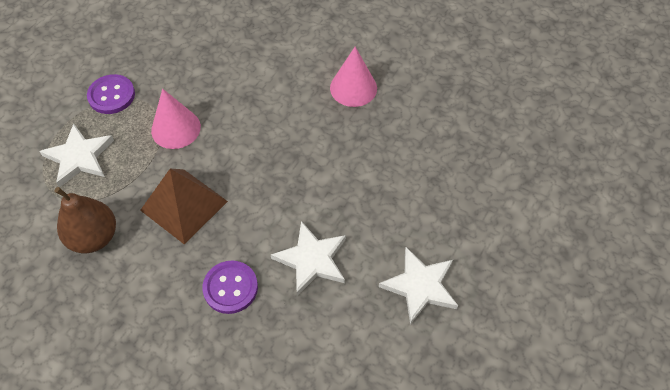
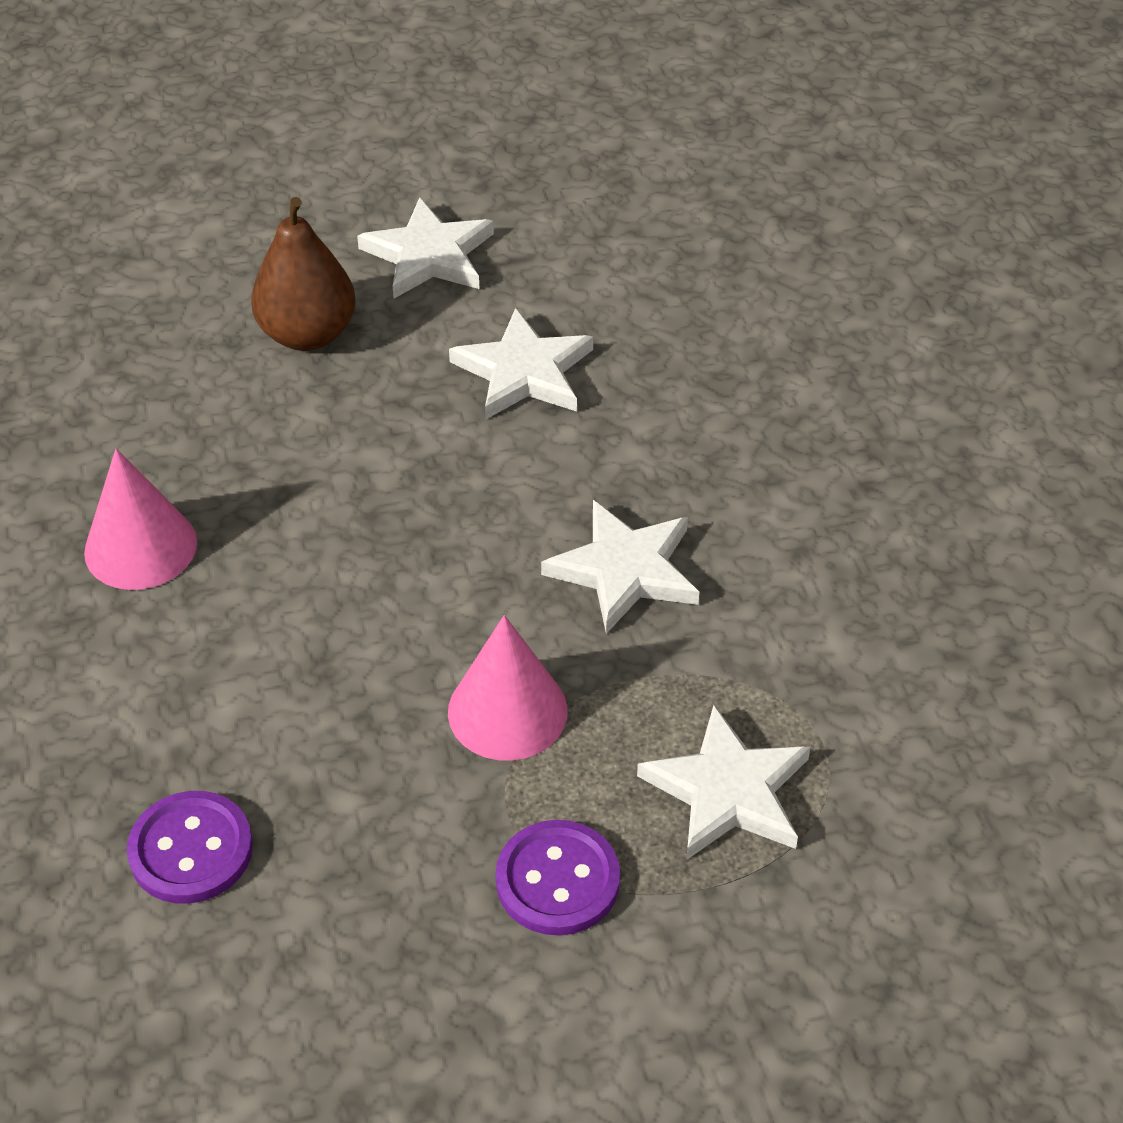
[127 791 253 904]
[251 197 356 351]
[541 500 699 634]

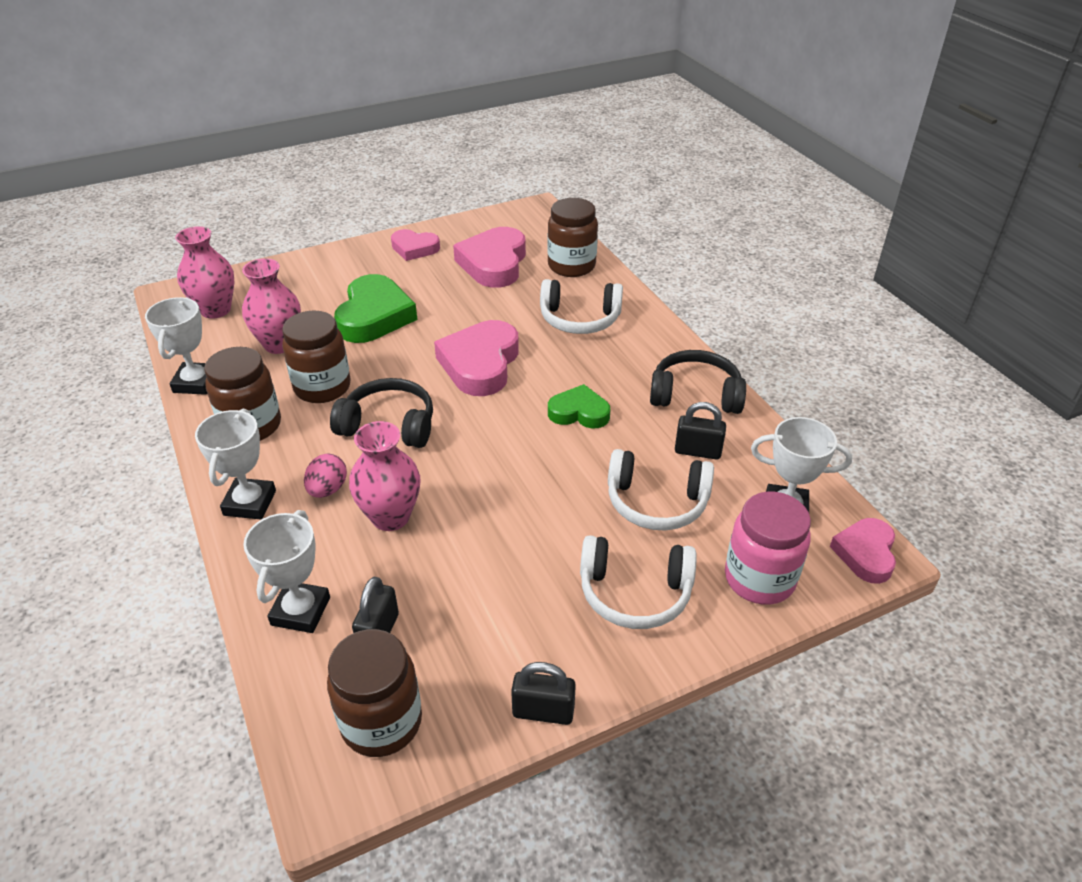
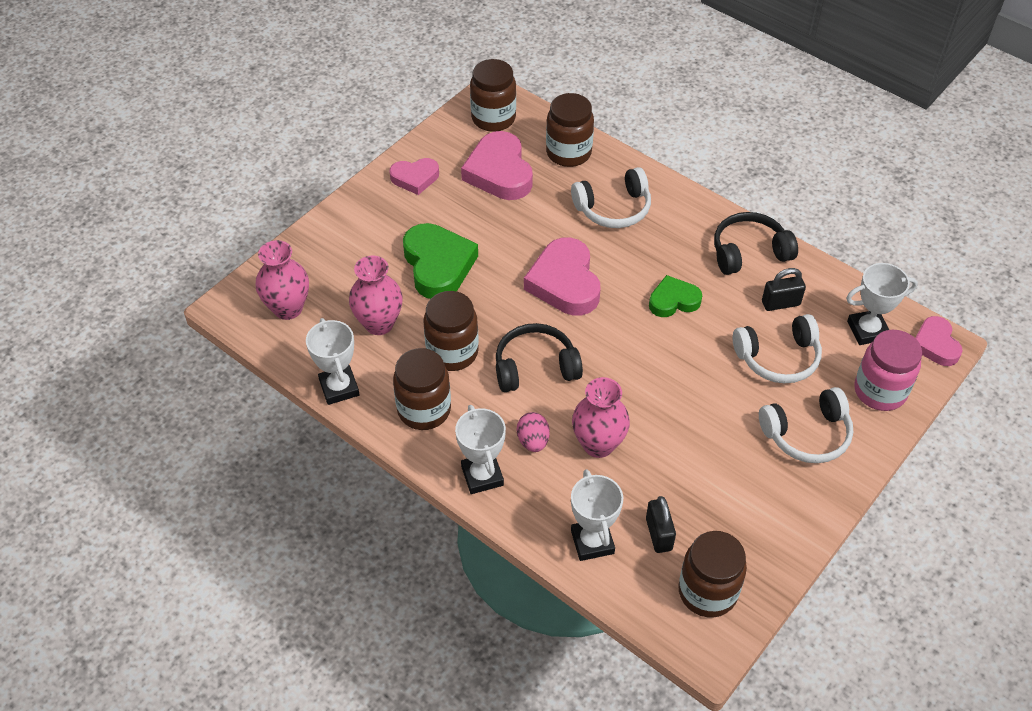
[470 59 516 132]
[511 662 576 725] (first image)

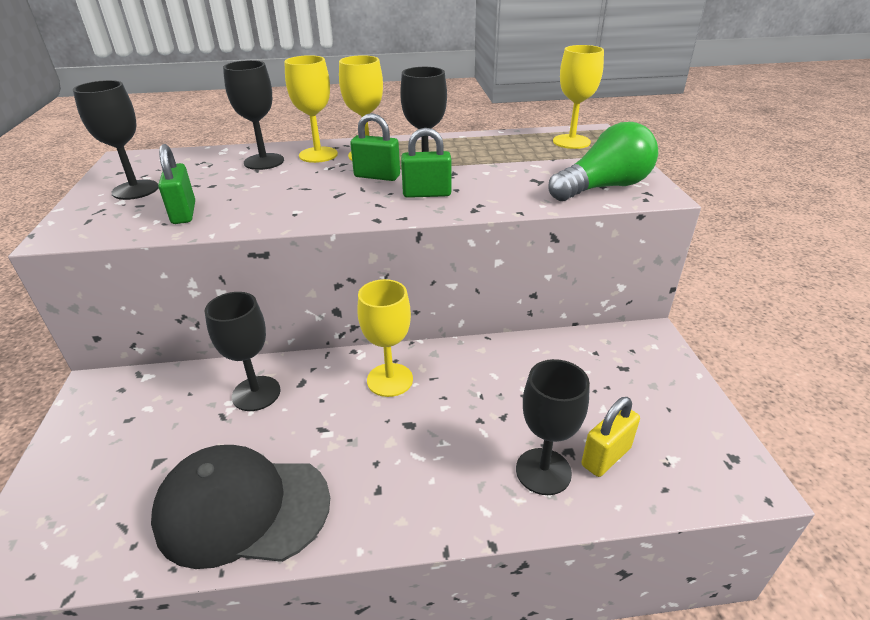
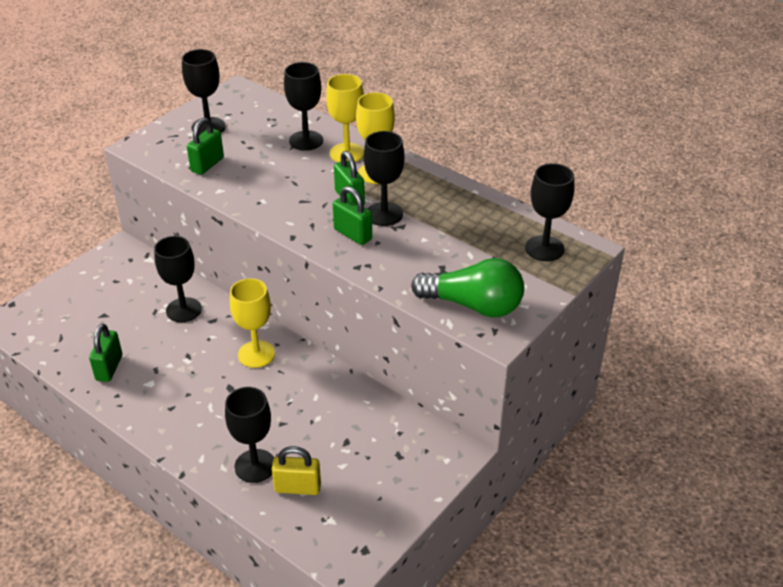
[89 324 122 382]
[525 163 574 261]

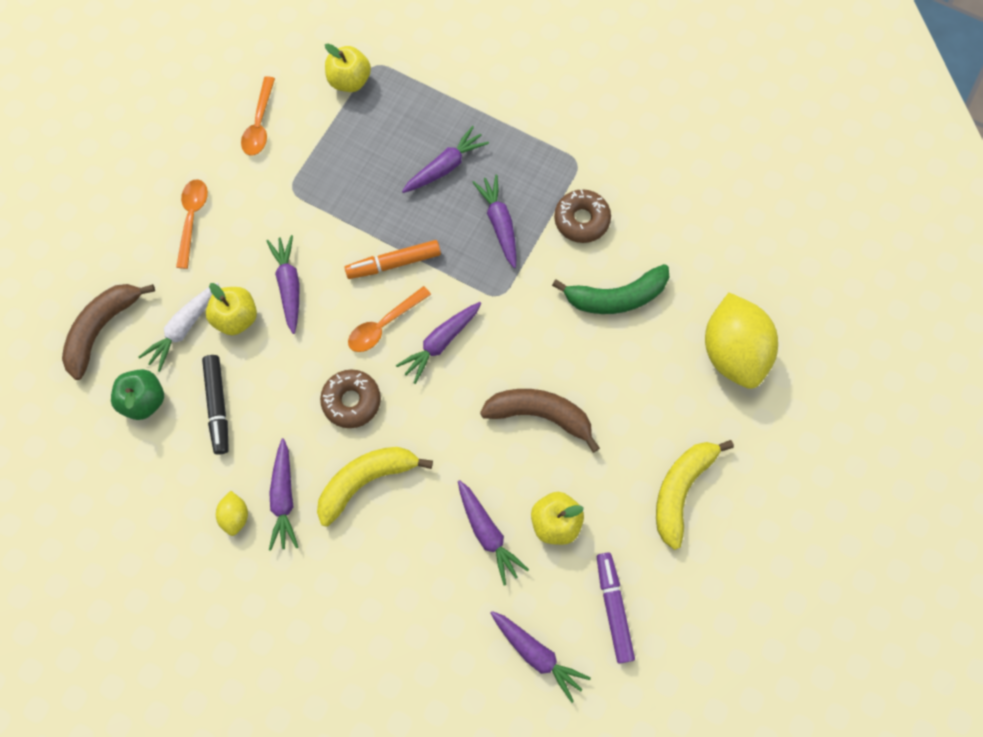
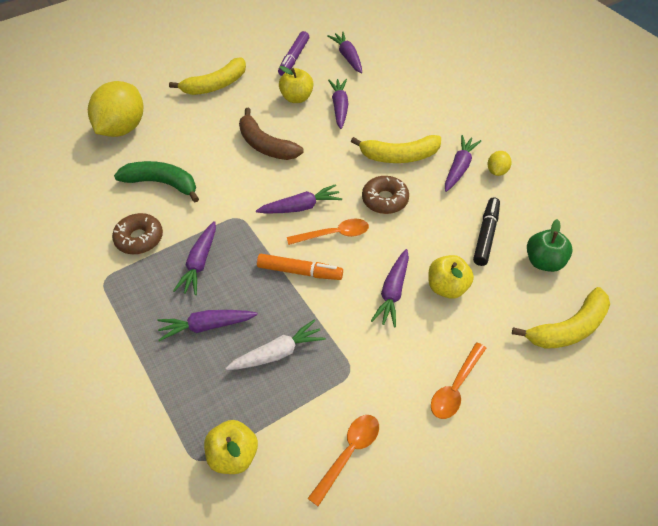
[226 319 326 370]
[512 287 610 349]

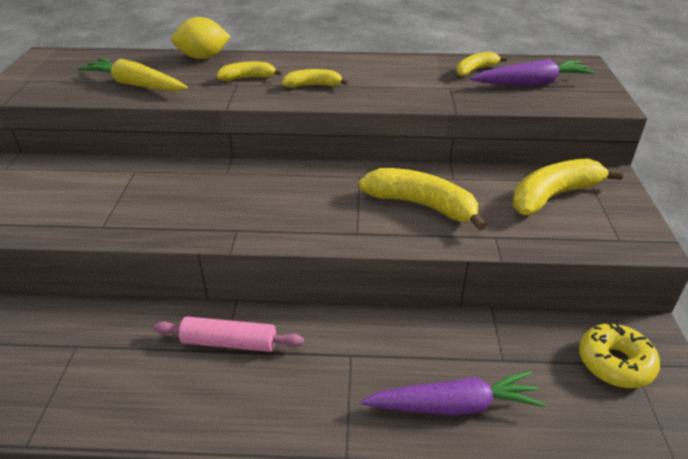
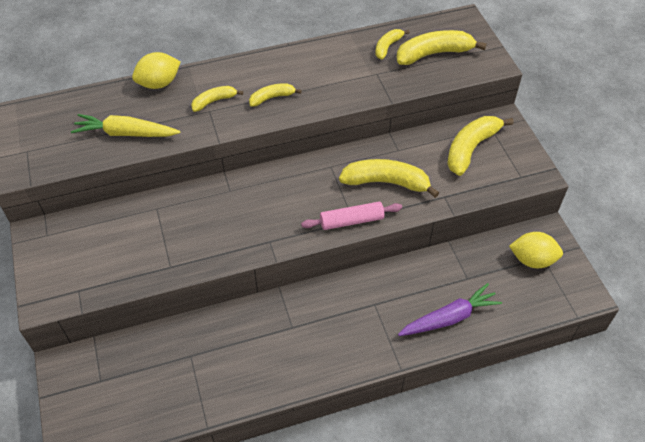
[301 201 402 230]
[396 30 487 65]
[509 232 563 268]

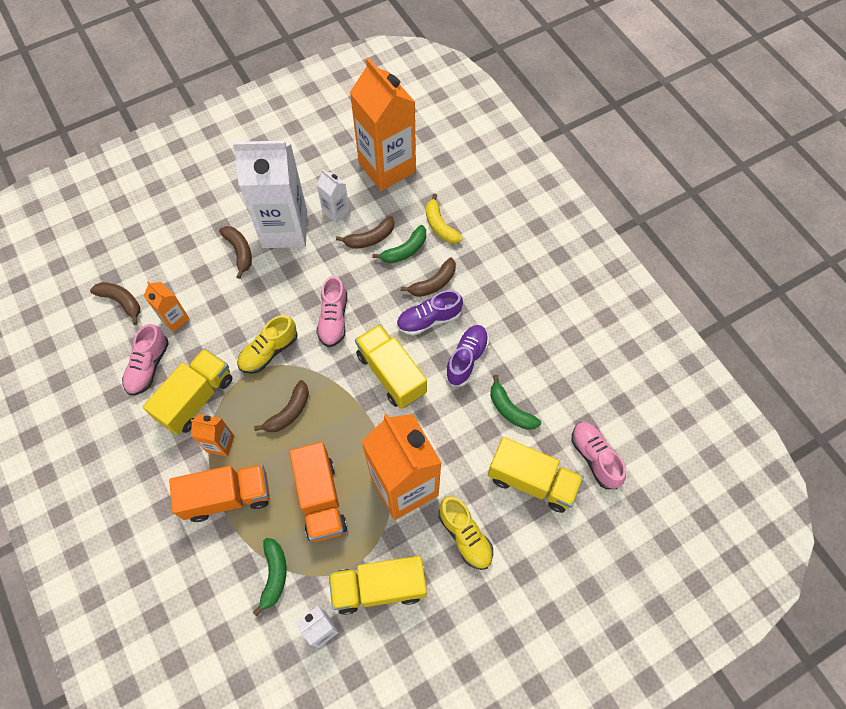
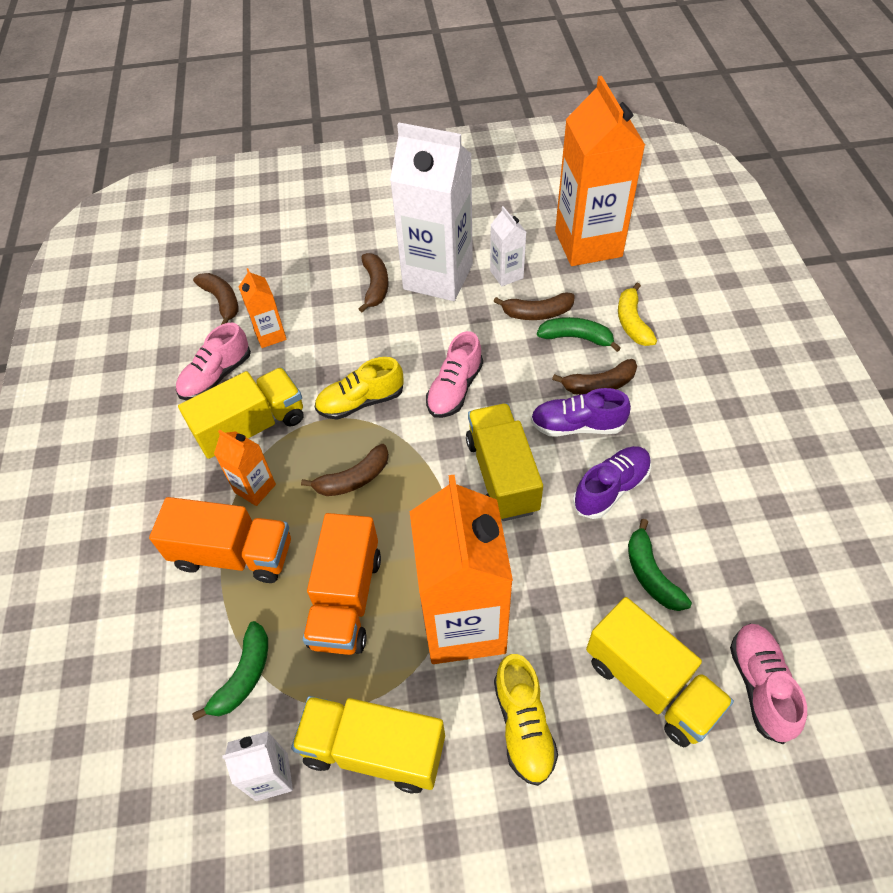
[537 317 621 352]

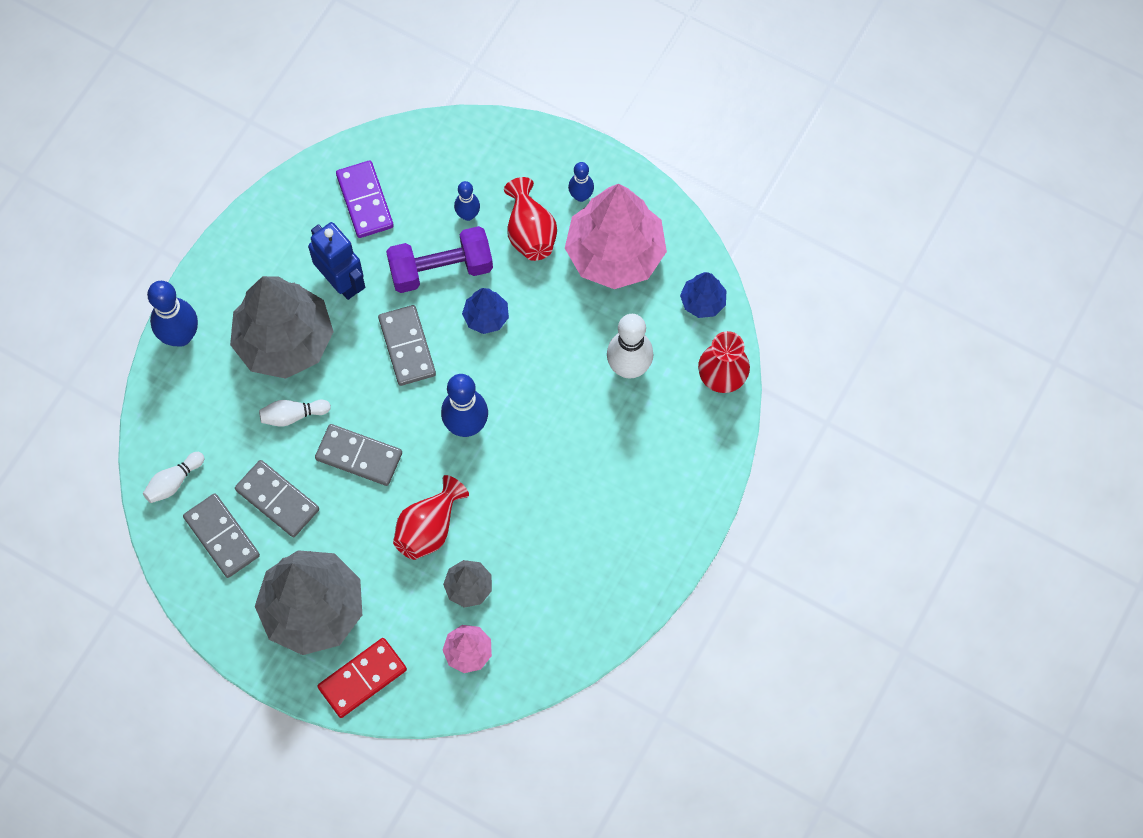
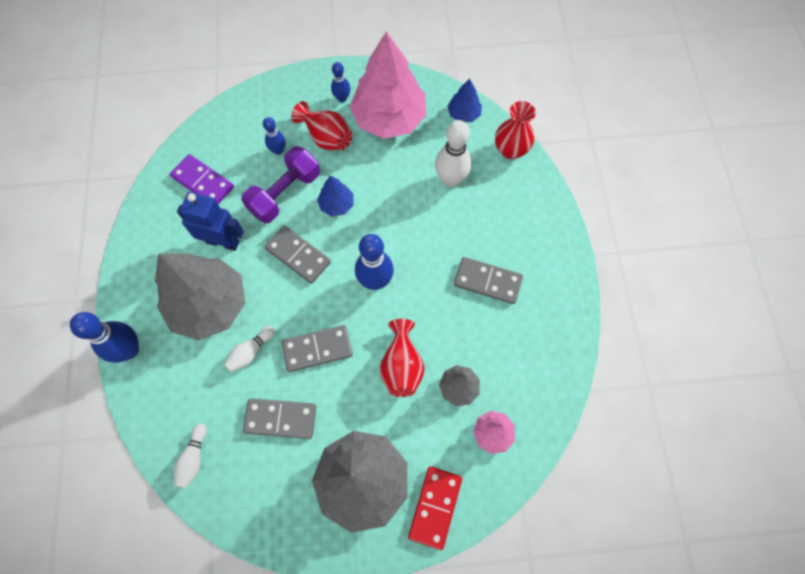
[454 257 523 304]

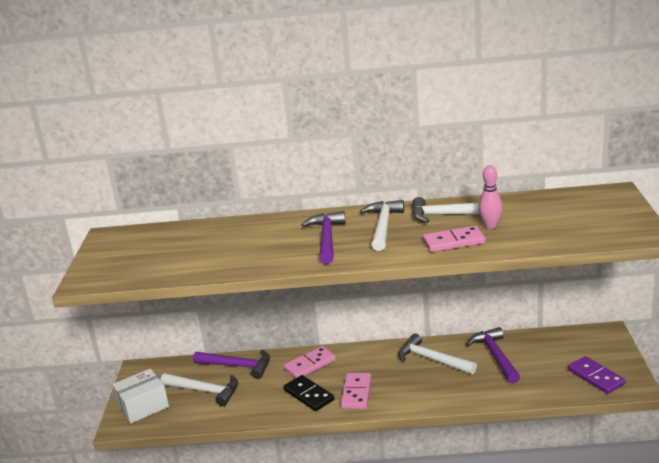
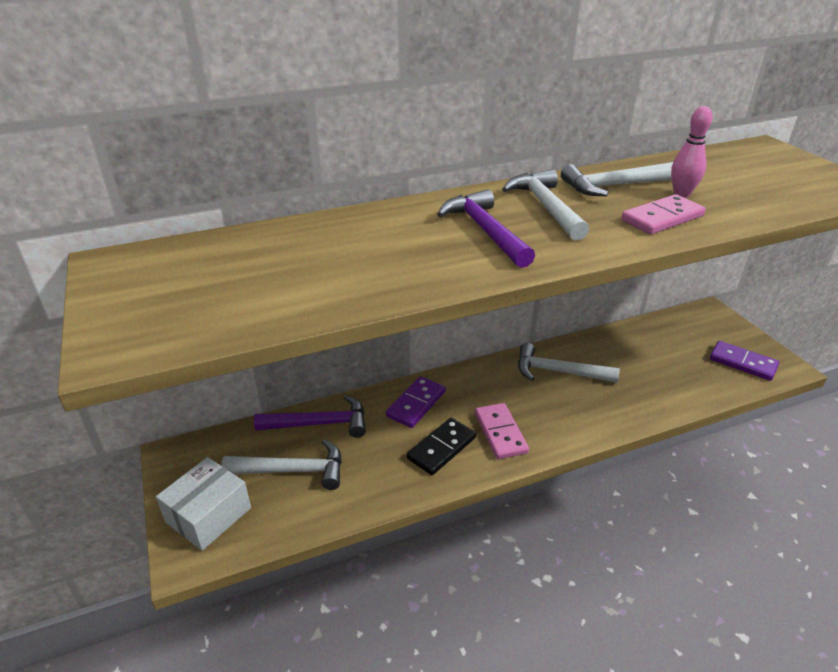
[386 376 446 428]
[407 418 476 475]
[467 327 520 384] (first image)

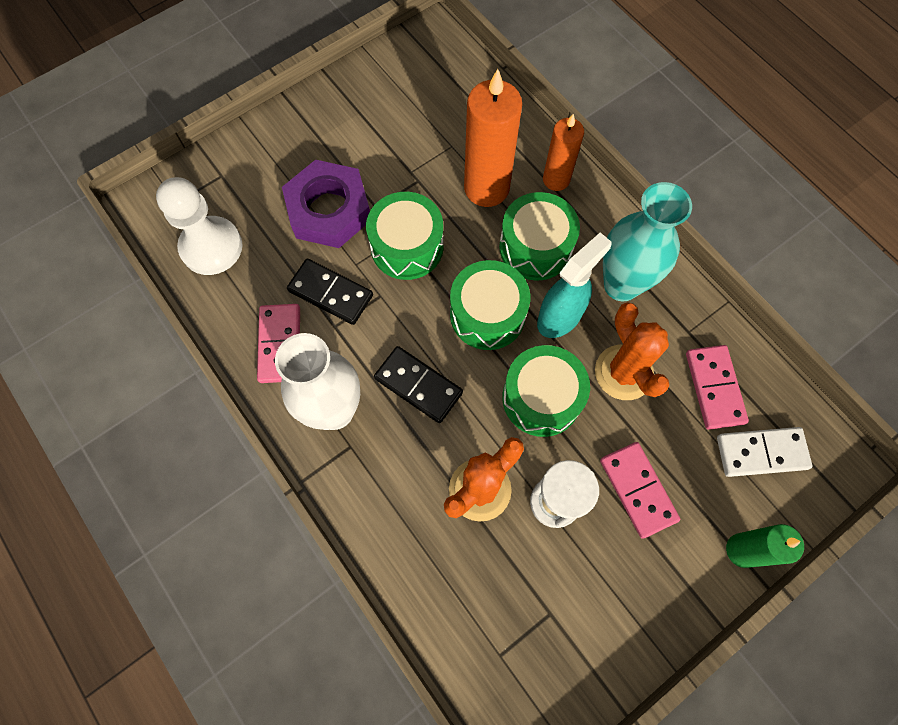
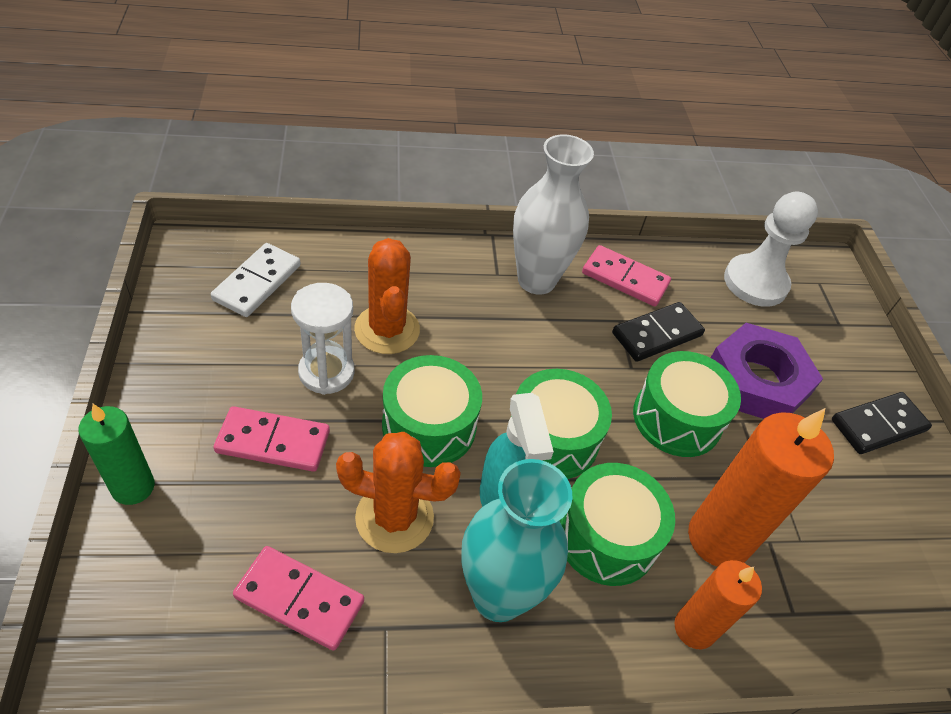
[211 243 301 317]
[832 392 932 454]

